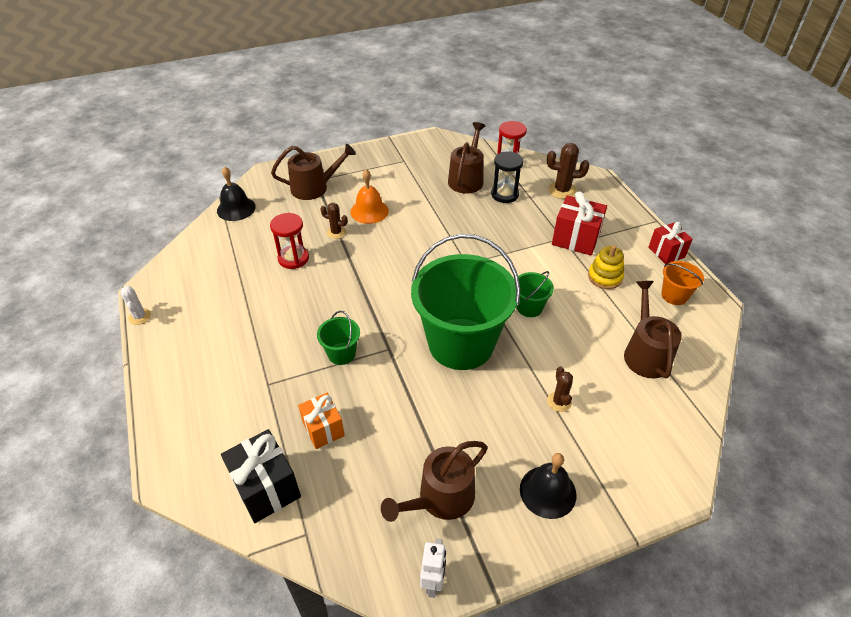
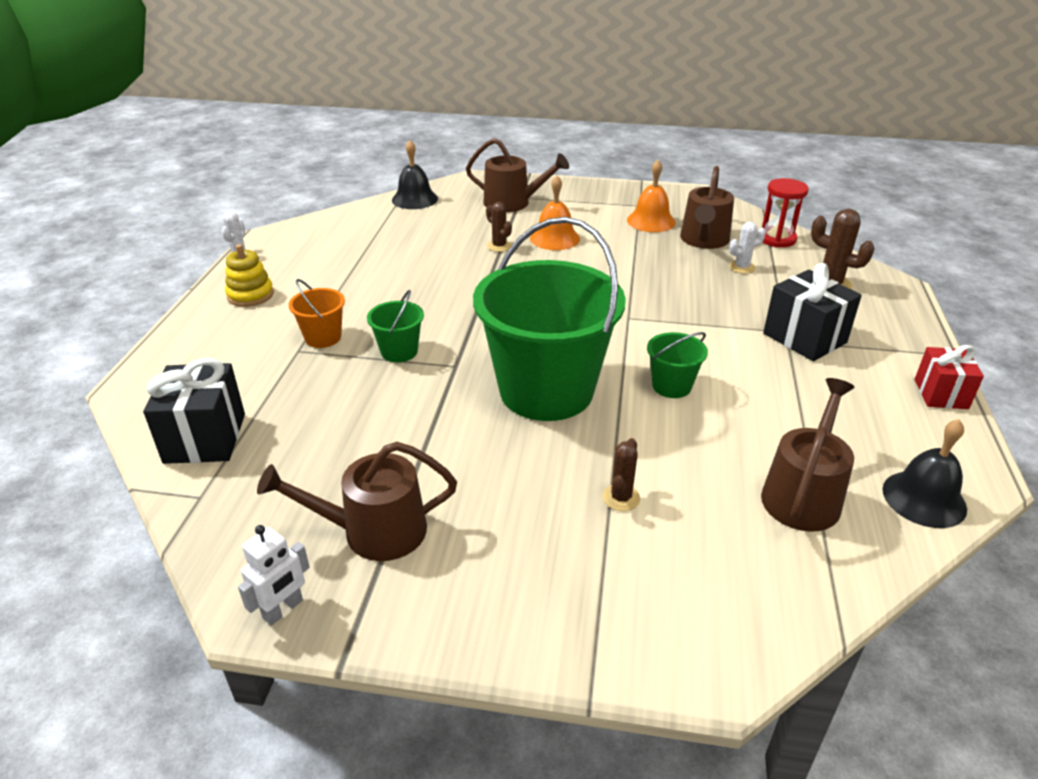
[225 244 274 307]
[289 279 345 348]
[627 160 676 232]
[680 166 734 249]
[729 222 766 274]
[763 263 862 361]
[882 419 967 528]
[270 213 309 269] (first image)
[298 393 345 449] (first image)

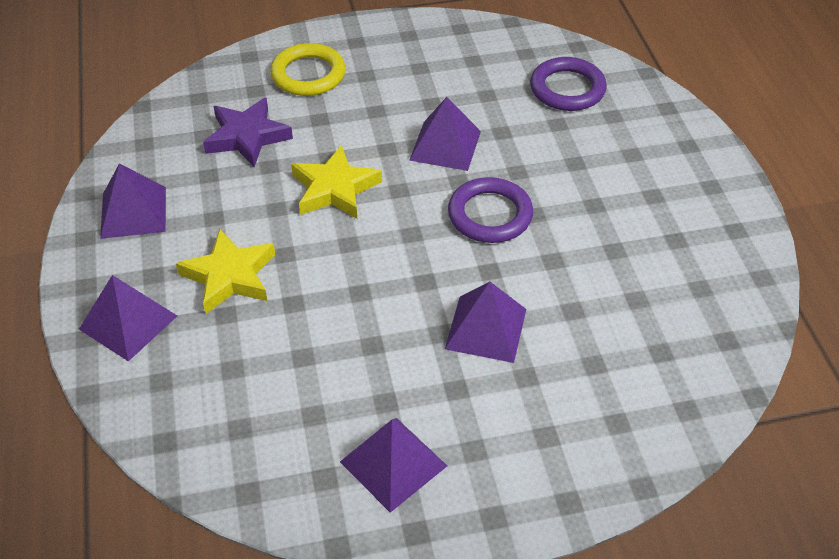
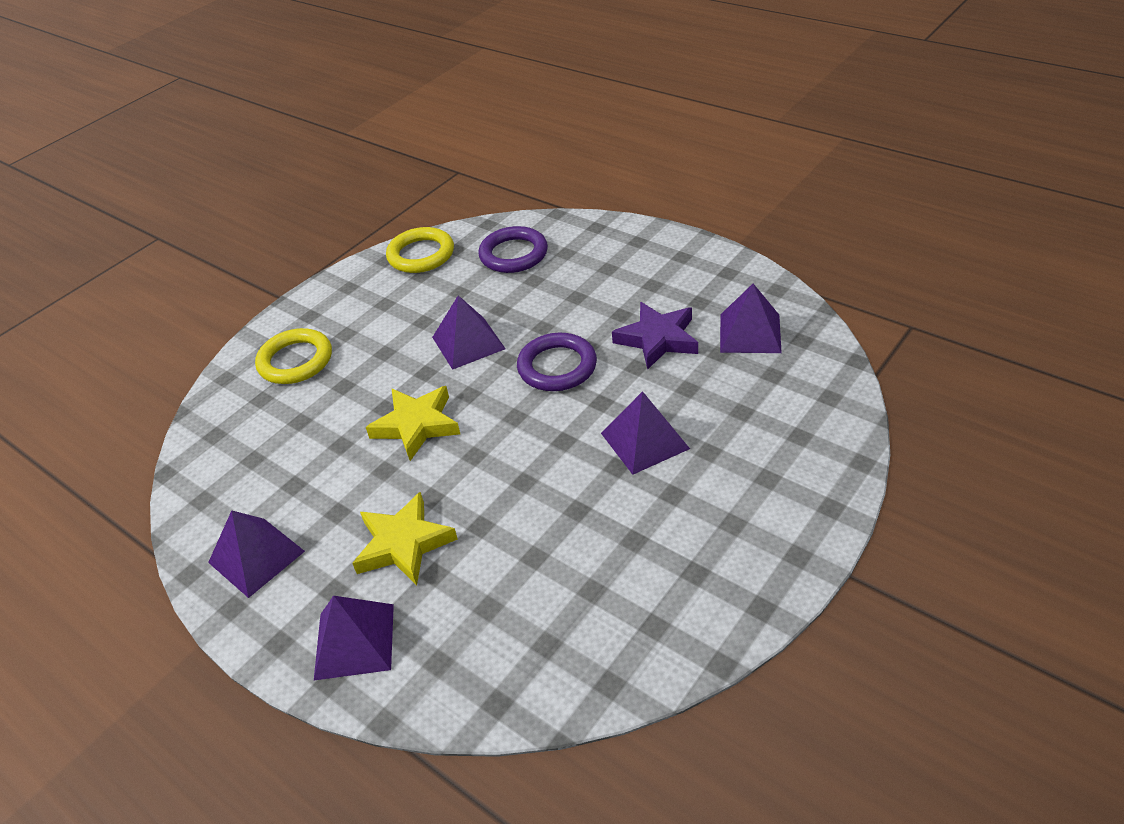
[386 227 454 273]
[612 302 698 370]
[720 284 782 353]

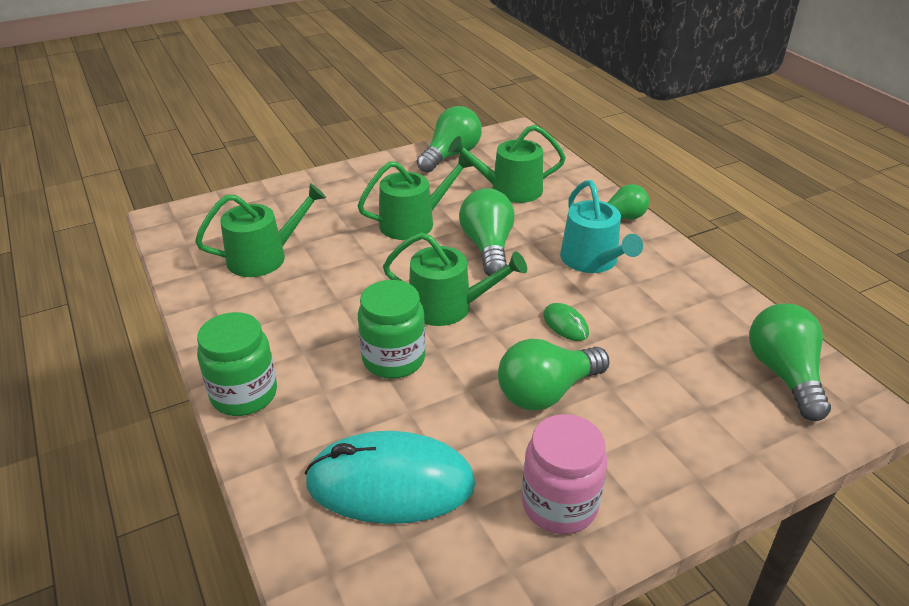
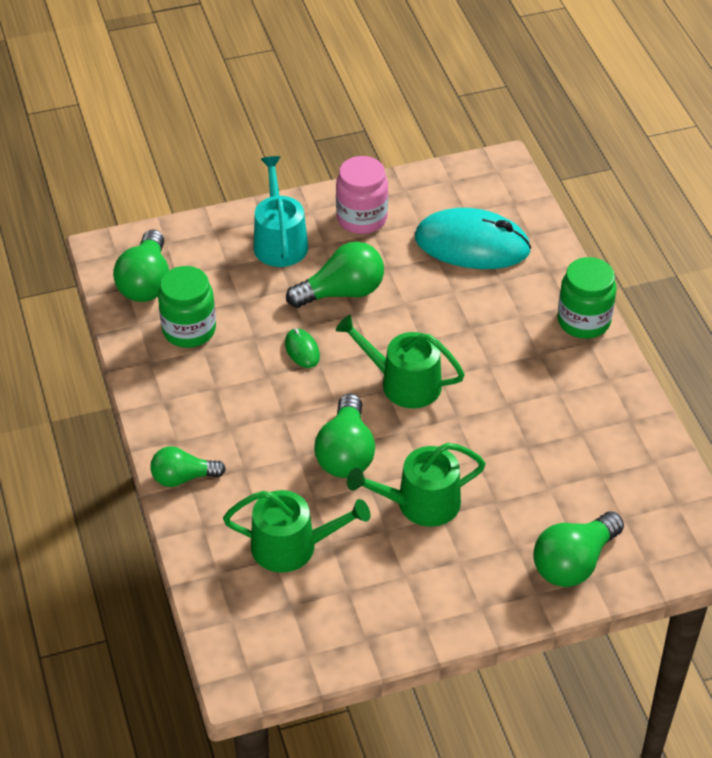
[158 266 216 348]
[254 156 308 267]
[533 511 624 587]
[195 183 326 277] (first image)

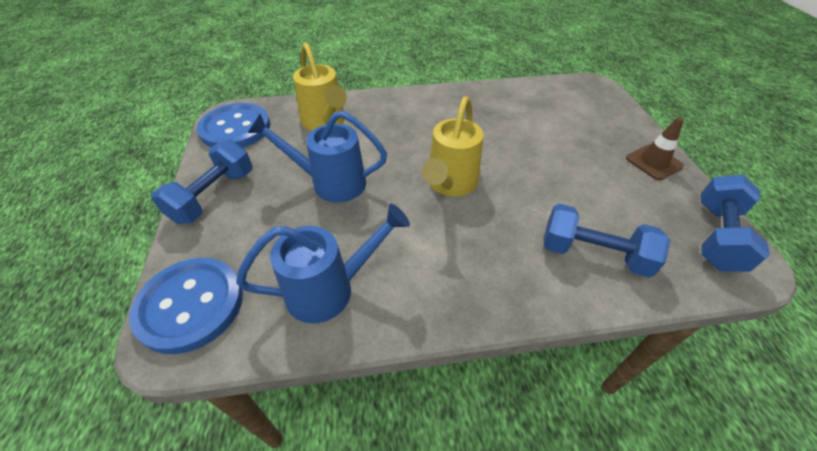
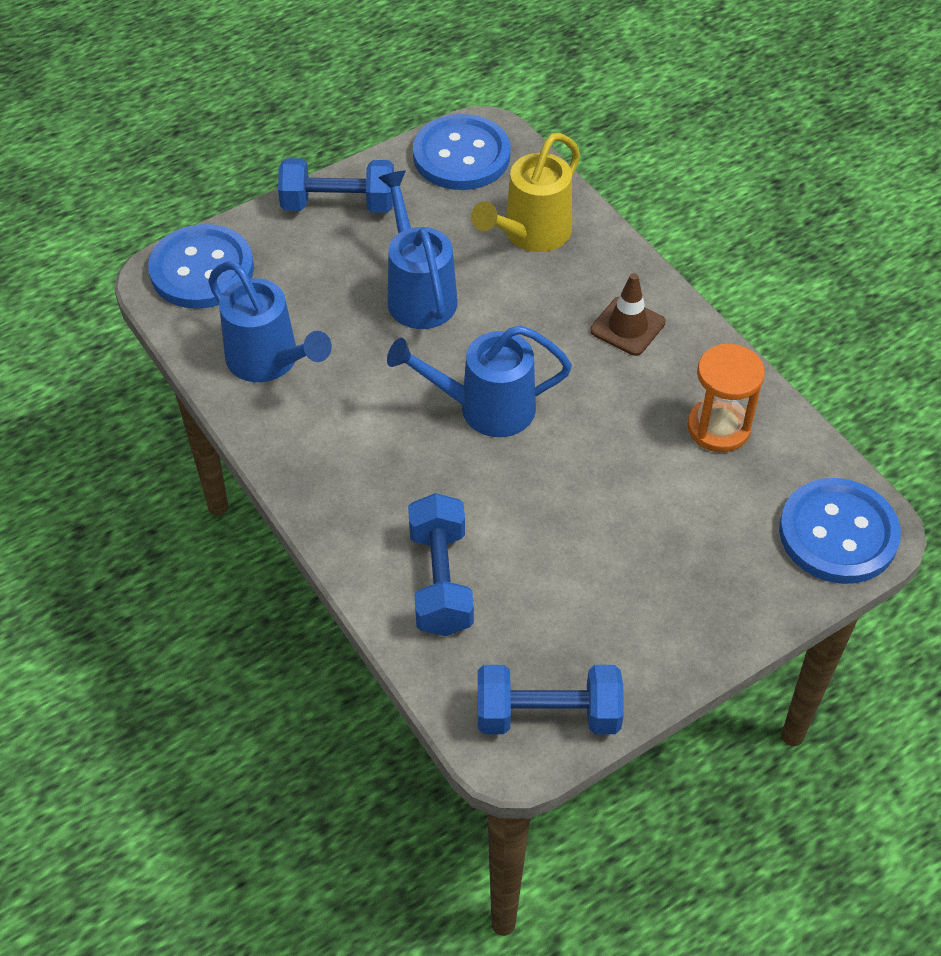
[387 325 572 437]
[590 273 665 356]
[687 344 765 452]
[779 478 901 584]

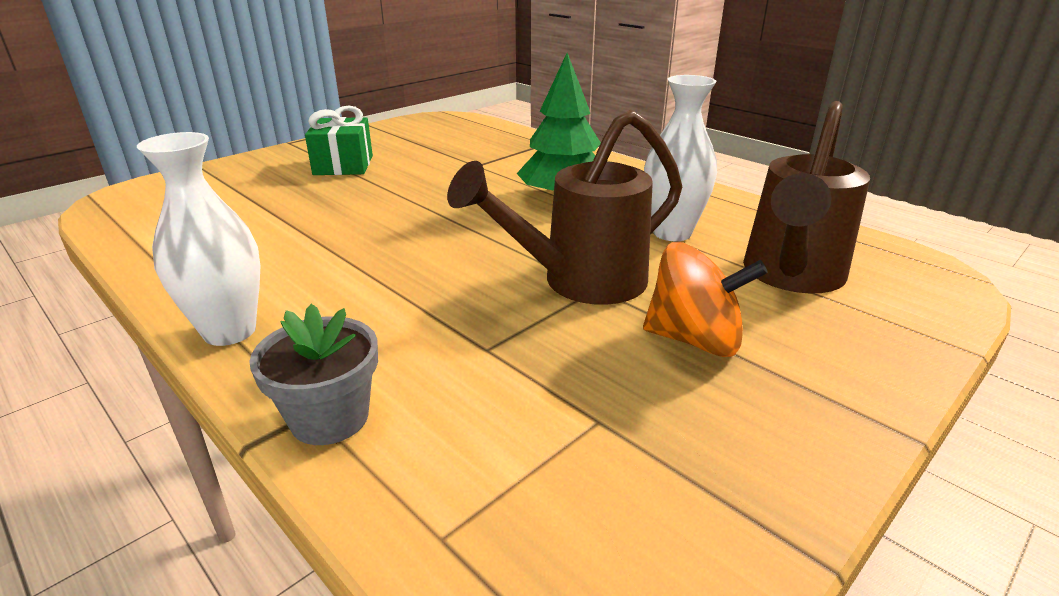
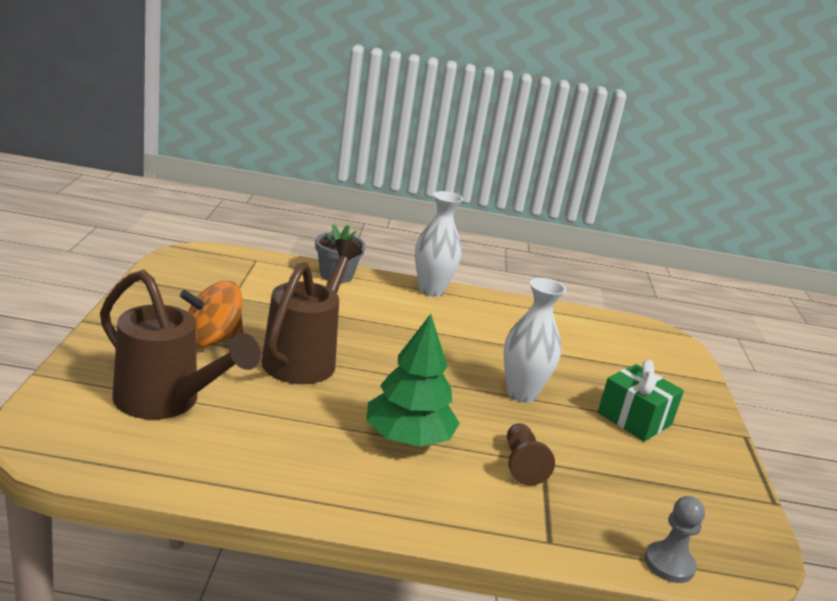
[100 270 261 420]
[504 278 566 403]
[507 423 555 486]
[644 496 705 583]

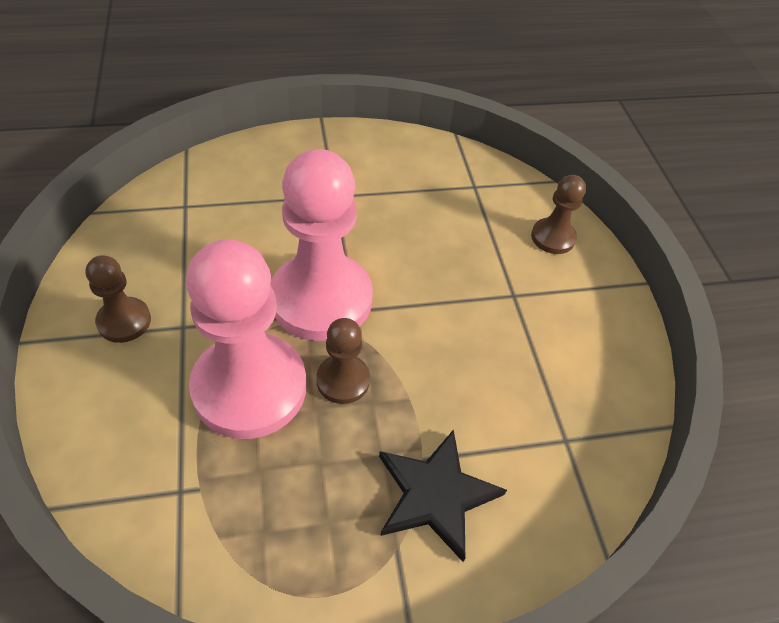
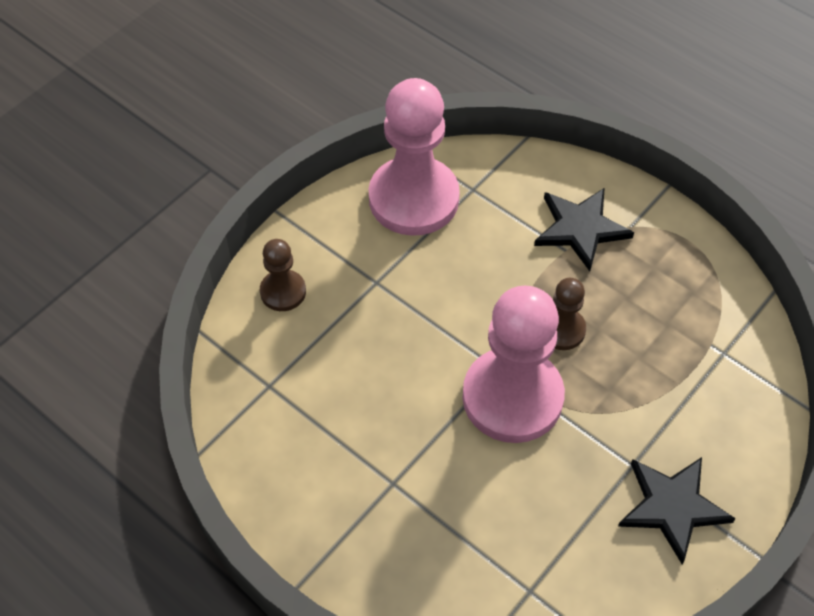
[369 78 460 236]
[618 457 736 564]

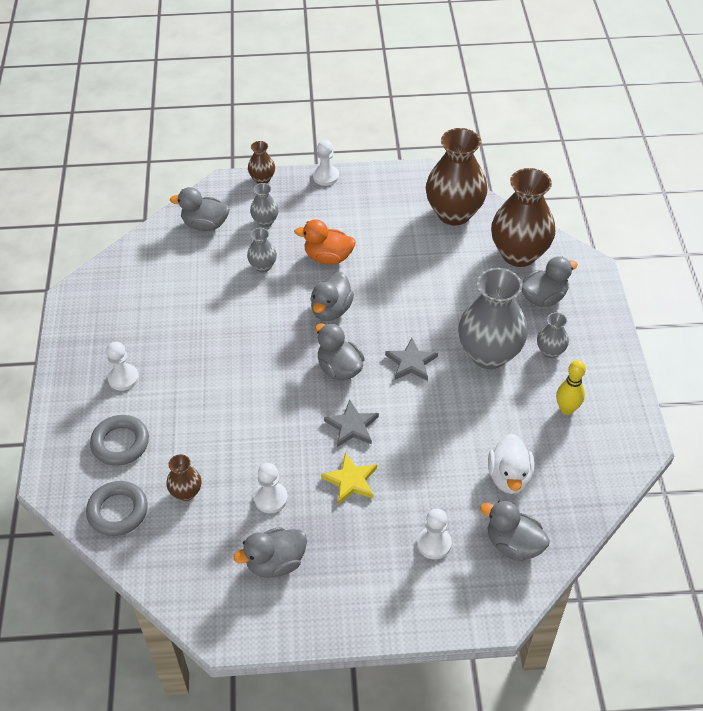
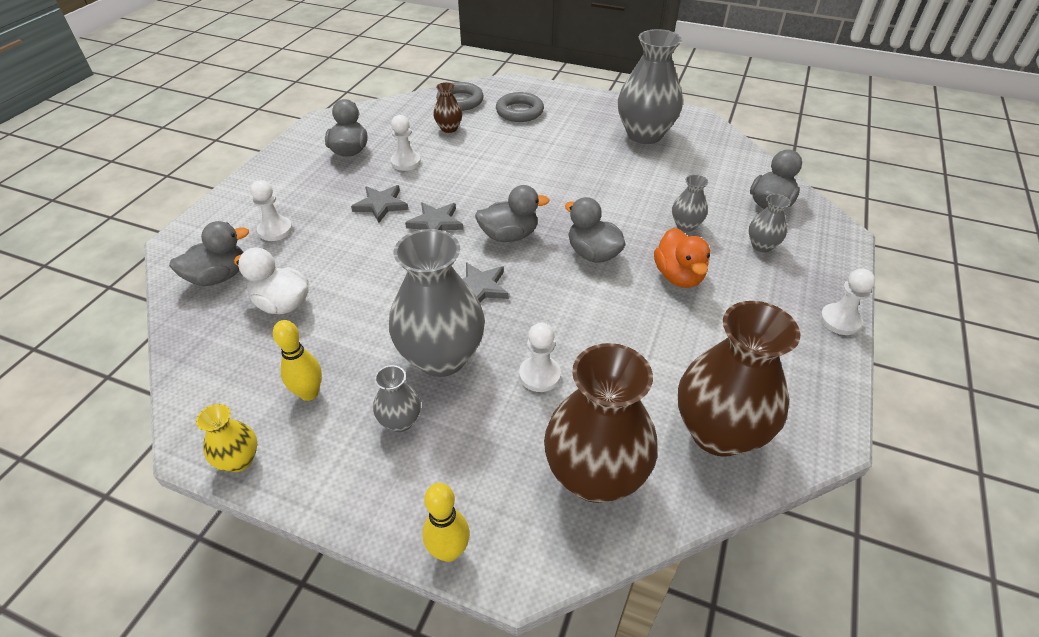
[196 404 257 472]
[351 185 409 223]
[422 483 470 562]
[519 323 561 392]
[618 29 683 144]
[654 228 710 288]
[248 141 275 184] (first image)
[522 256 578 307] (first image)

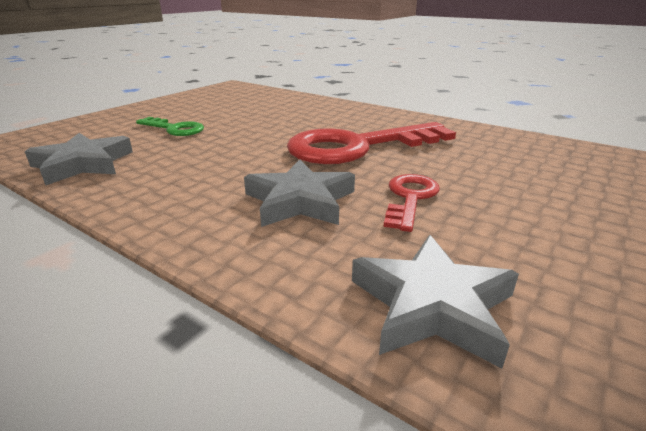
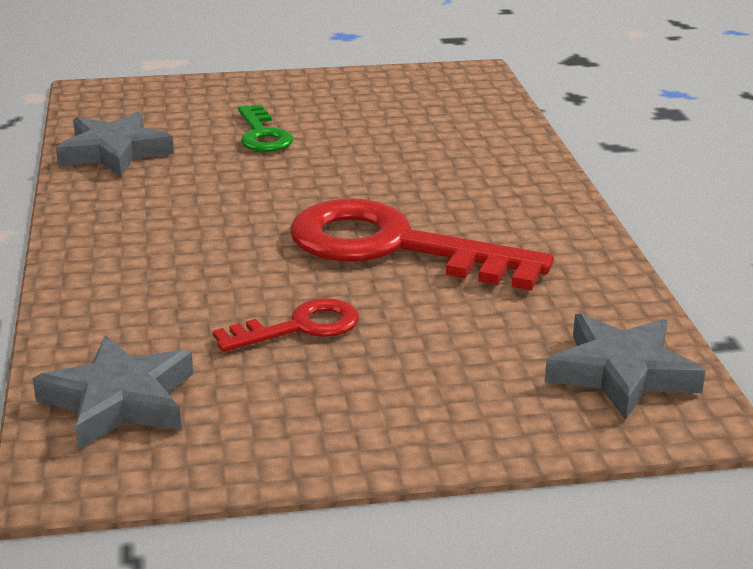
[545 313 706 420]

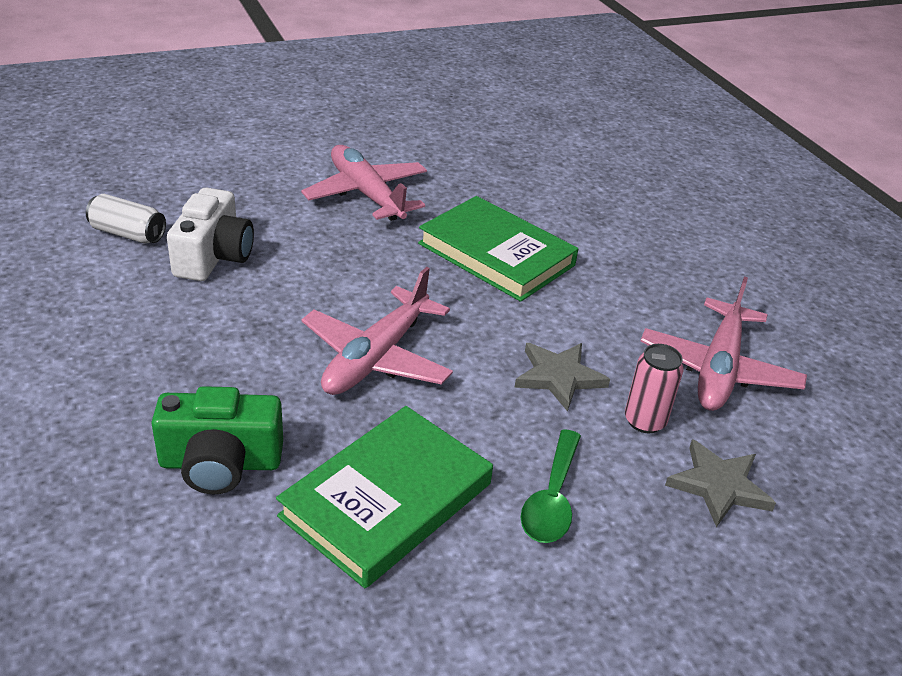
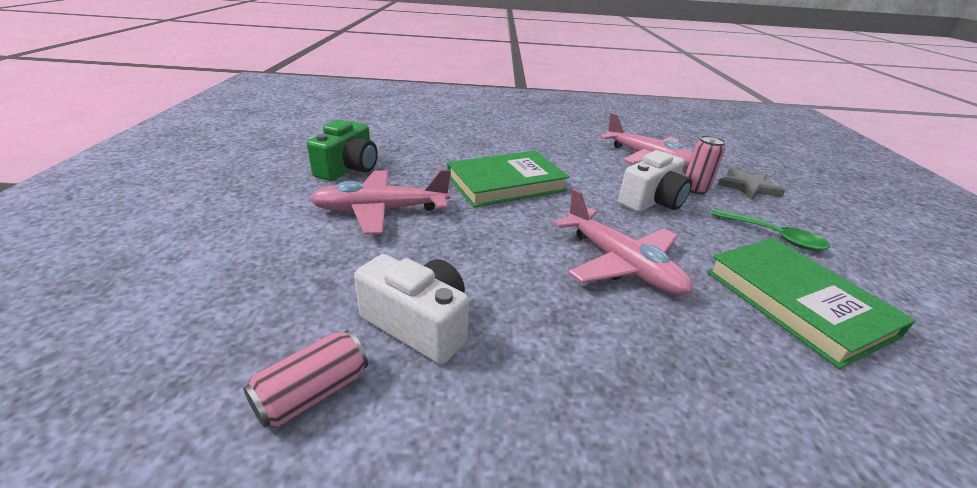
[243 330 368 428]
[307 120 378 181]
[618 150 692 212]

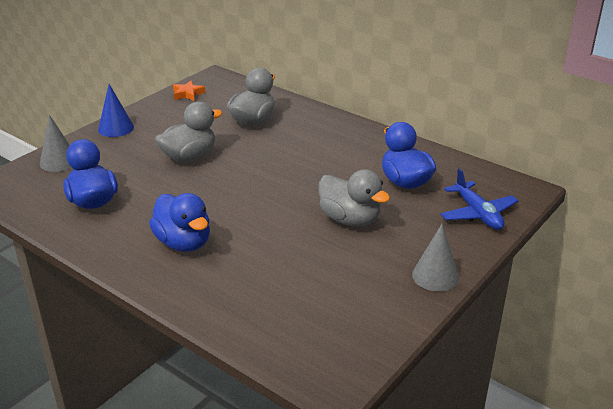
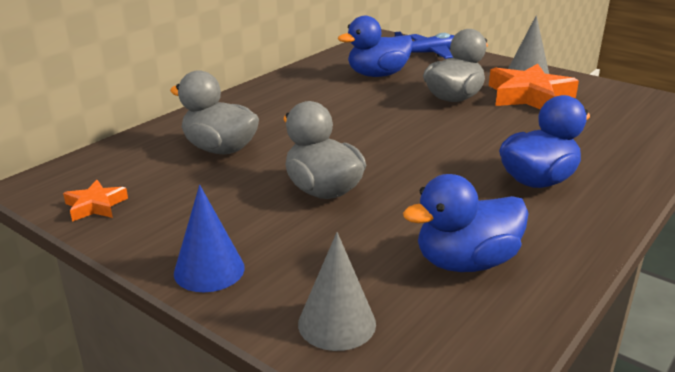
[489 64 579 109]

